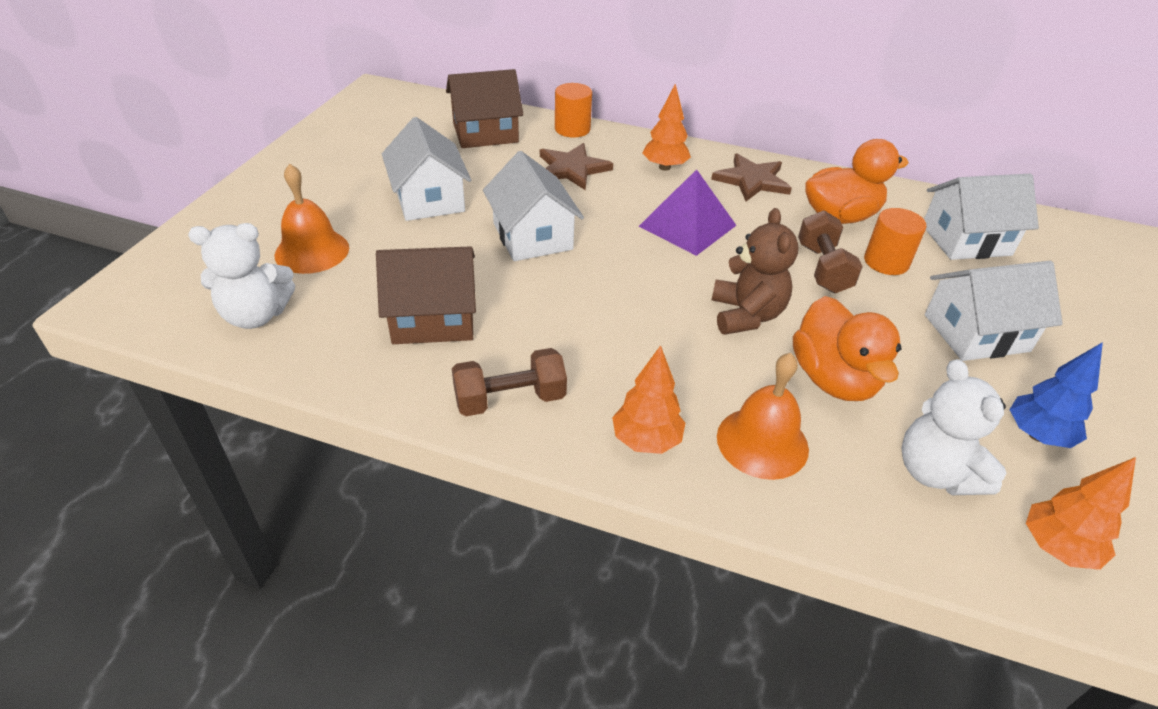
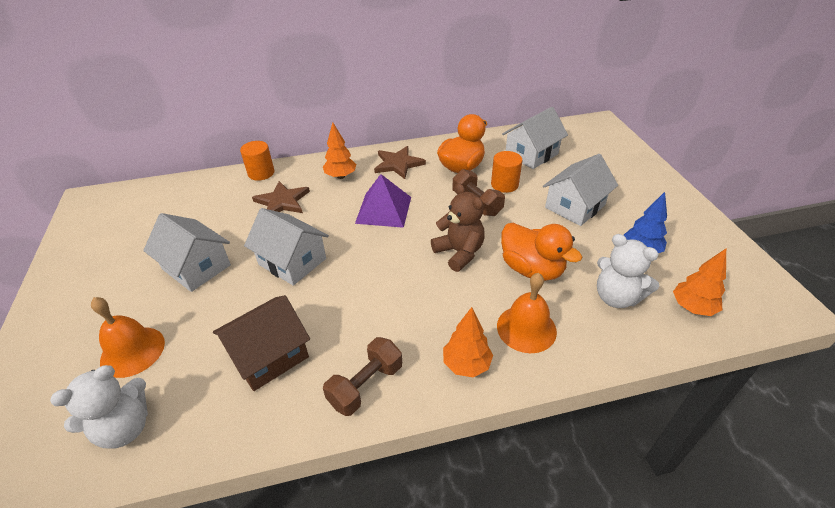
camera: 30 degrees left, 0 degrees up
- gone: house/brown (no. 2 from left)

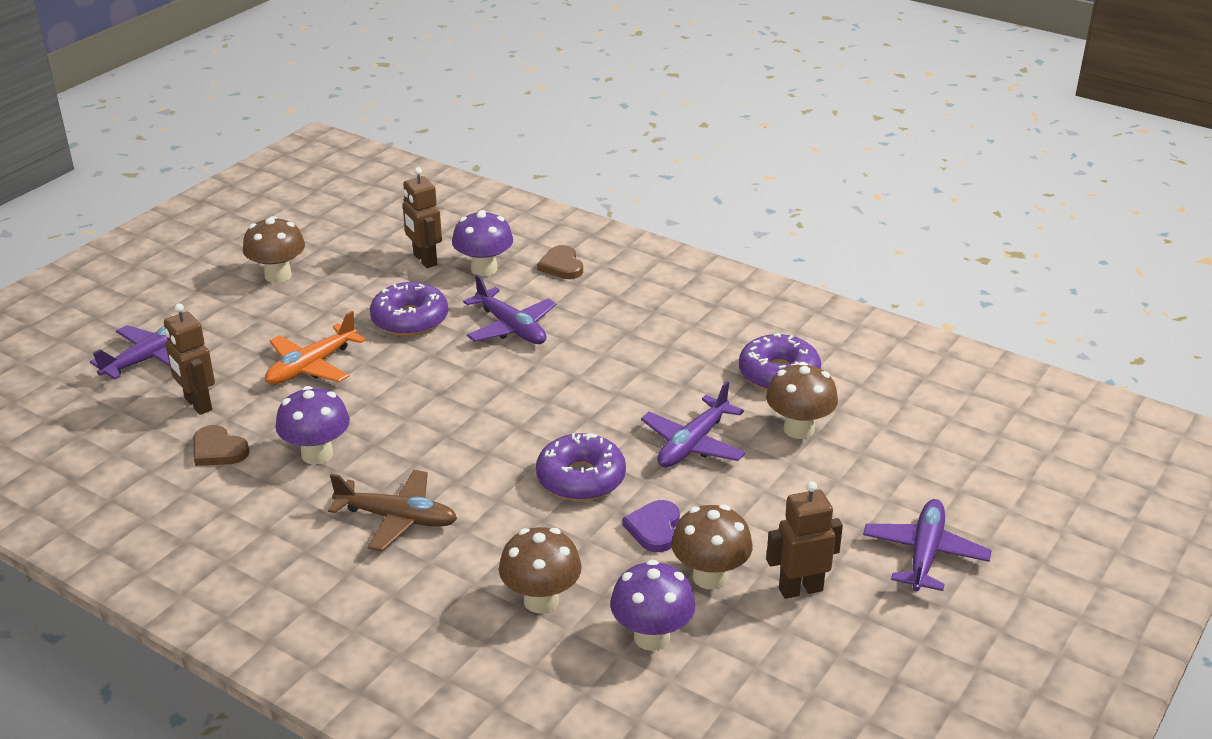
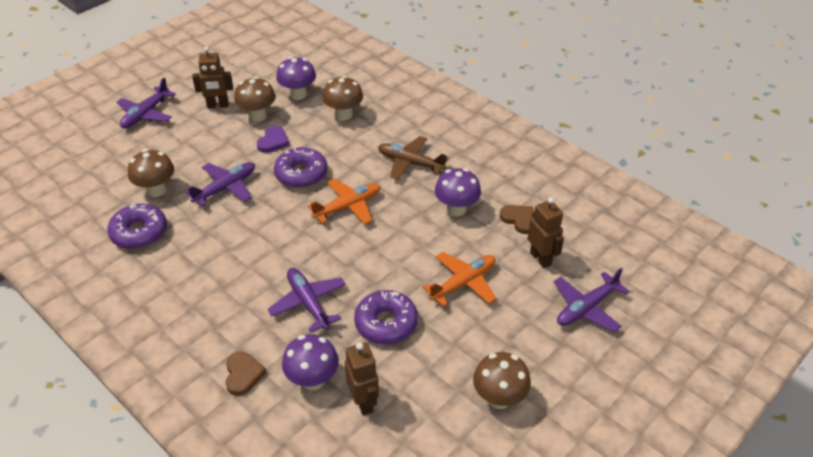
camera: 170 degrees left, 10 degrees up
- new: plane/orange (no. 1 from left)

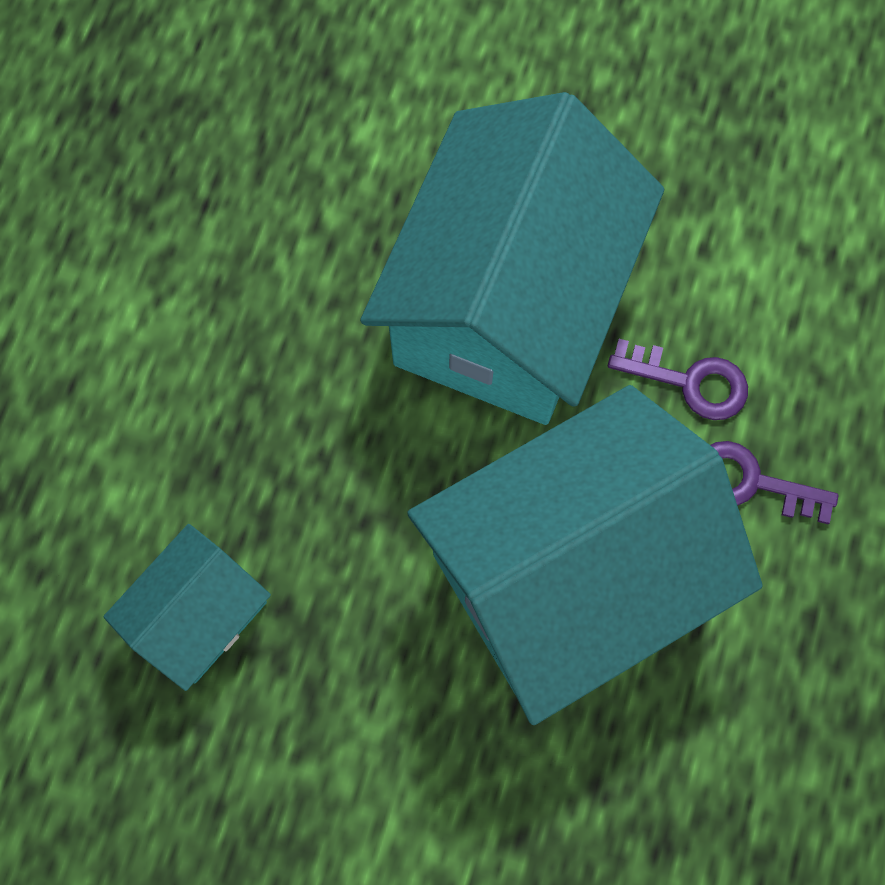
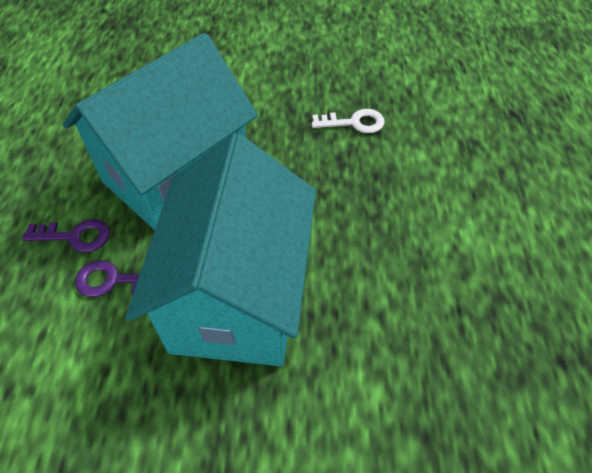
camera: 165 degrees right, 20 degrees down
- swapped: house/turquoise (no. 1 from left) to key/white

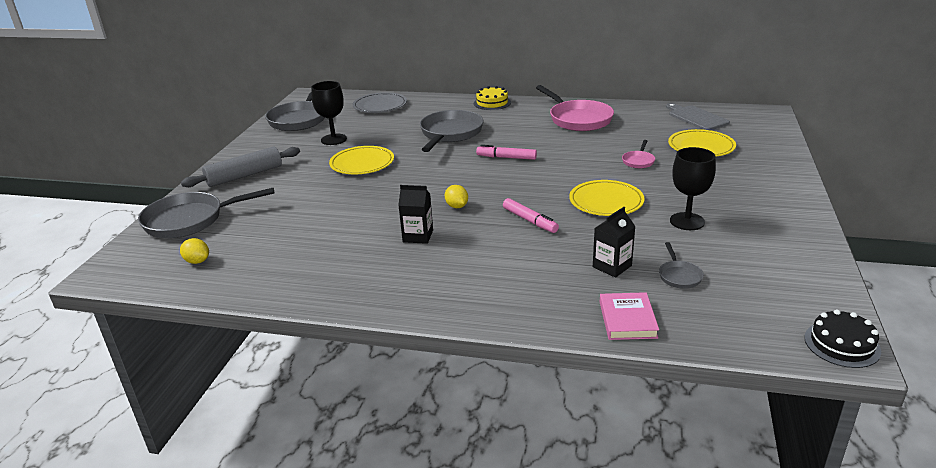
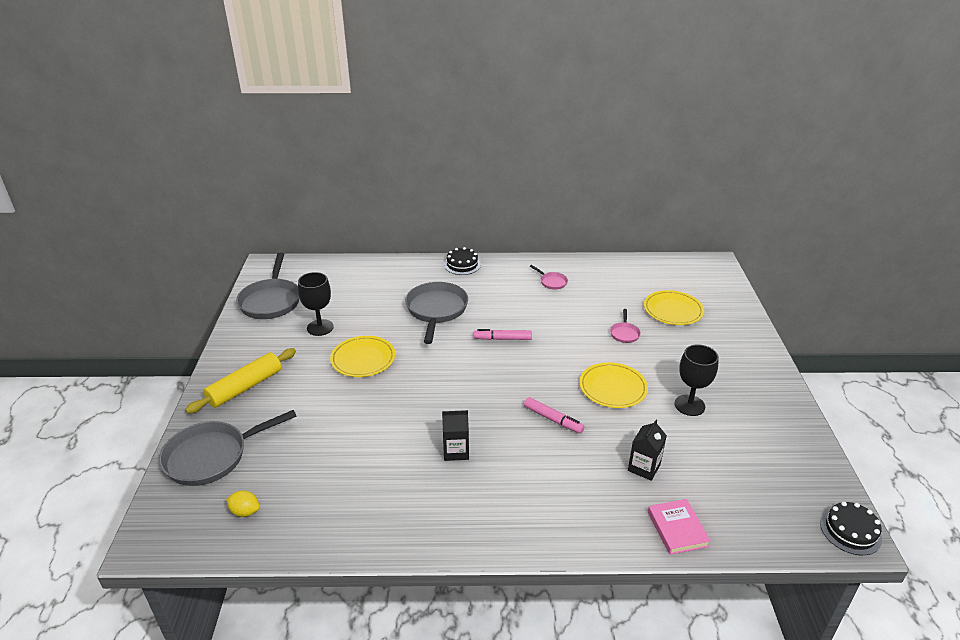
camera: 15 degrees left, 5 degrees up
- gone: plate/grey
- gone: lemon/yellow (no. 2 from left)
- gone: pan/grey (no. 4 from left)
- gone: cutting board/grey
- repainted: rolling pin/grey to rolling pin/yellow
- repainted: cake/yellow to cake/black (no. 1 from left)
- scaled: pan/pink (no. 1 from left) x0.46

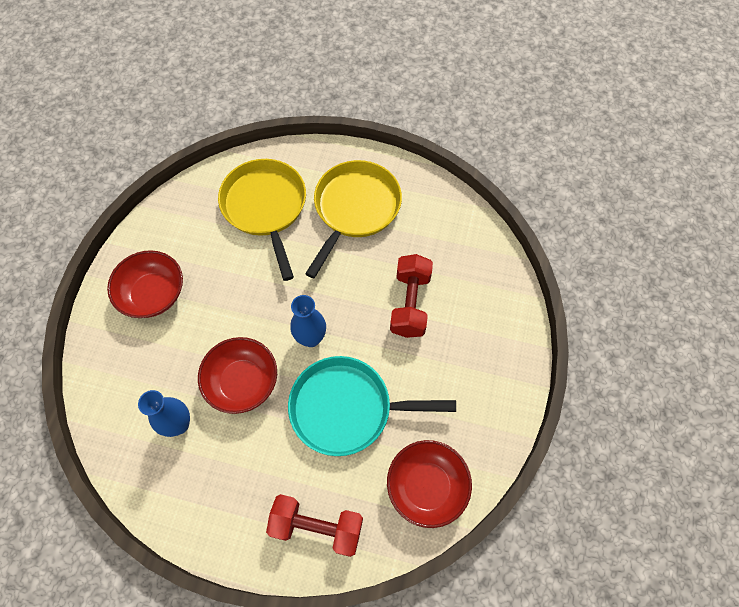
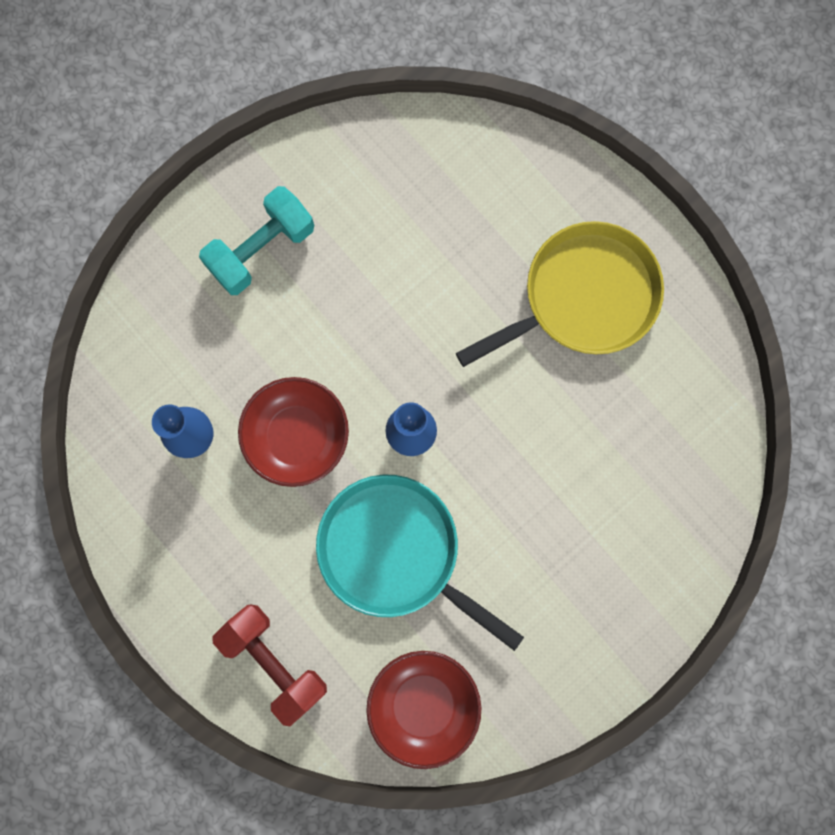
camera: 35 degrees right, 15 degrees up
- gone: pan/yellow (no. 1 from left)
- gone: dumbbell/red (no. 2 from left)
- swapped: bowl/red (no. 1 from left) to dumbbell/turquoise

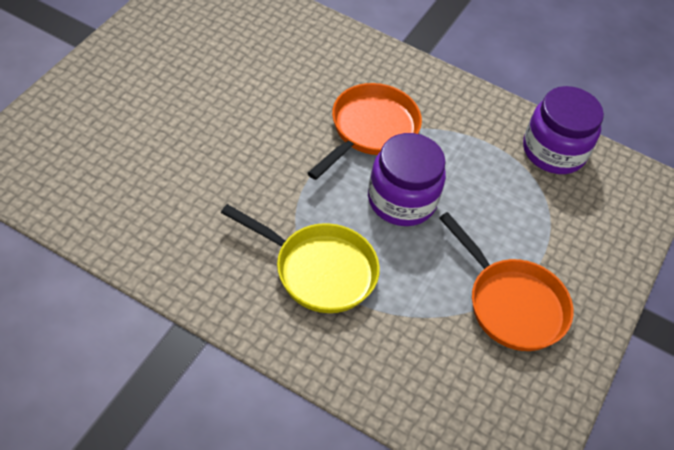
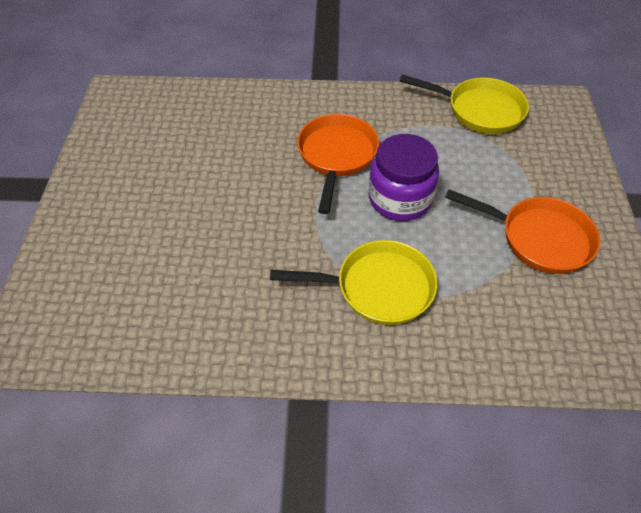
camera: 20 degrees left, 0 degrees up
- swapped: jar/purple (no. 2 from left) to pan/yellow (no. 2 from left)

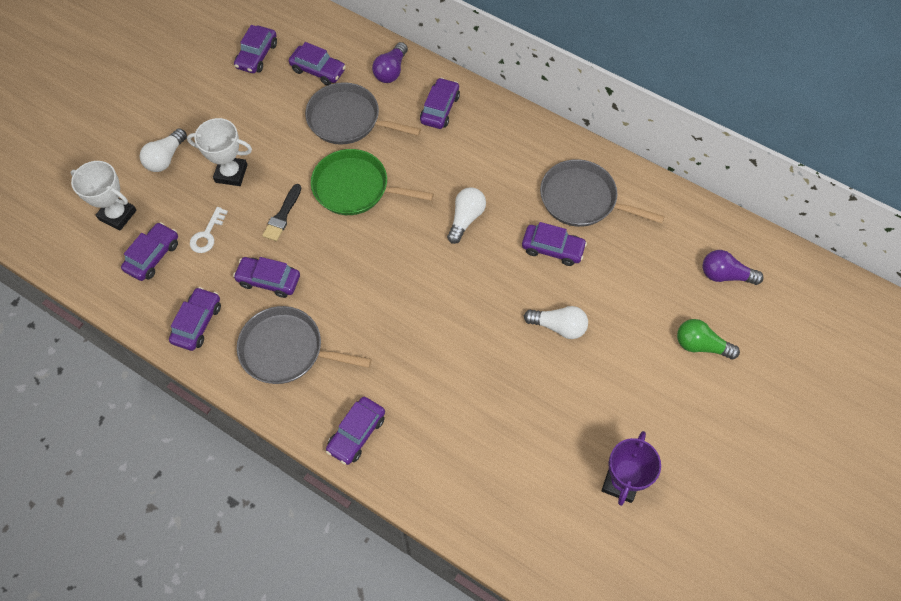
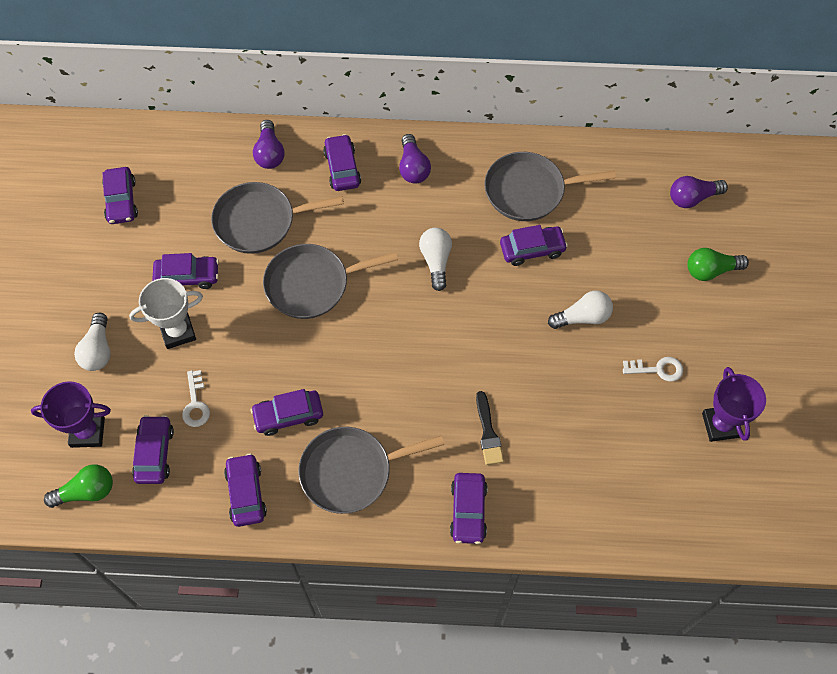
camera: 30 degrees left, 0 degrees up
- new: light bulb/green (no. 1 from left)
- new: light bulb/purple (no. 2 from left)
- new: key/white (no. 2 from left)
- shifted: brush/black
- shifted: car/purple (no. 5 from left in the first image) to car/purple (no. 3 from left)
- repainted: trophy/white (no. 1 from left) to trophy/purple (no. 1 from left)
- repainted: pan/green to pan/grey (no. 2 from left)

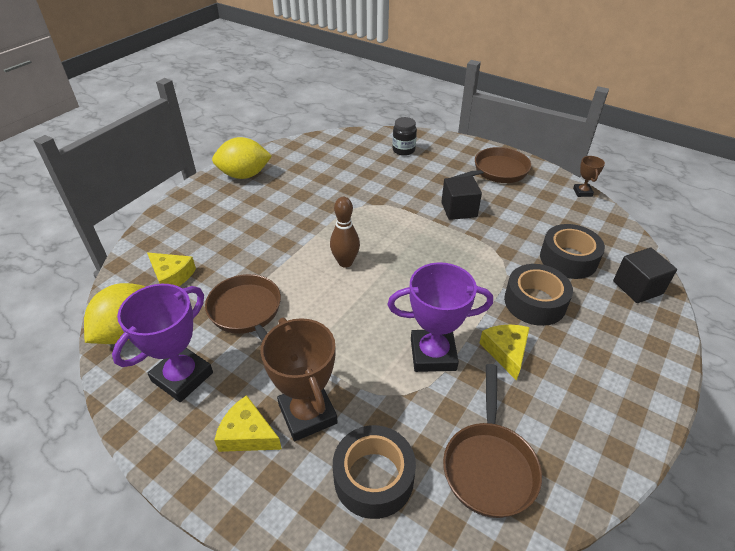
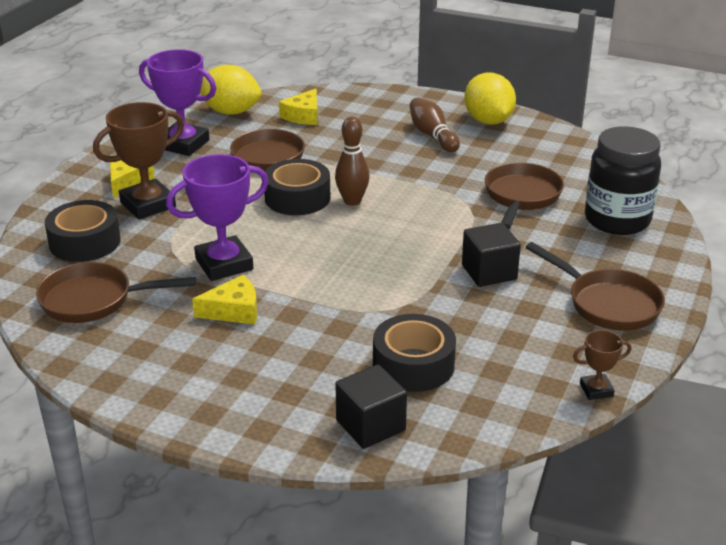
camera: 80 degrees right, 10 degrees down
- new: bowling pin/brown (no. 2 from left)
- new: pan/brown (no. 3 from left)
- shifted: tape/black (no. 2 from left)
- rotated: trophy/purple (no. 2 from left) 75 degrees clockwise
- scaled: jar/black x1.87

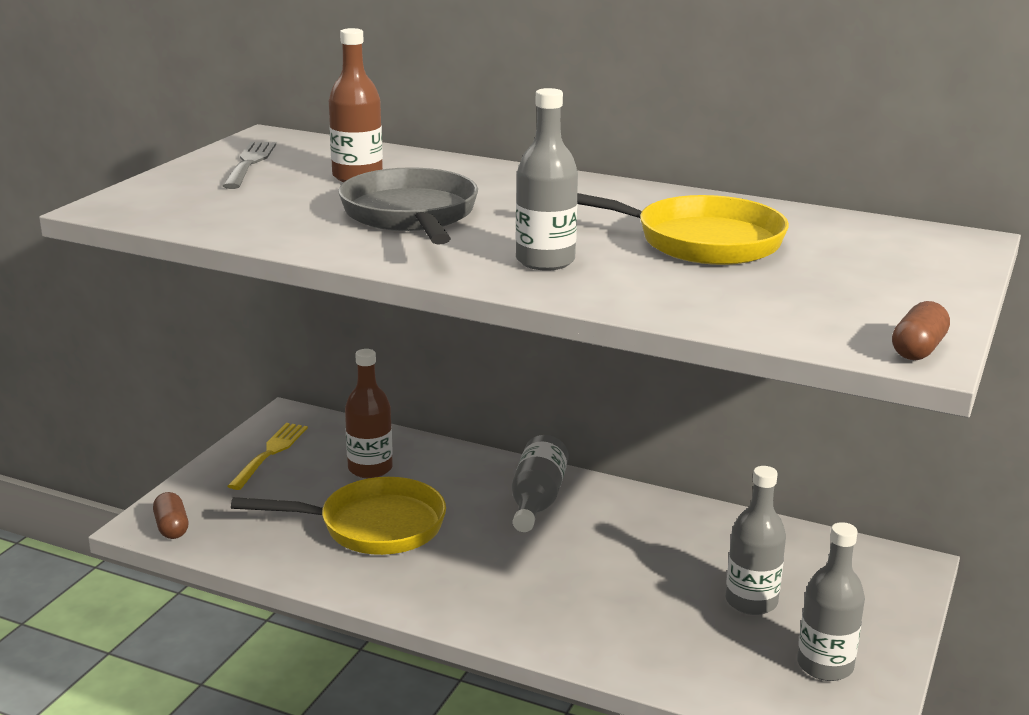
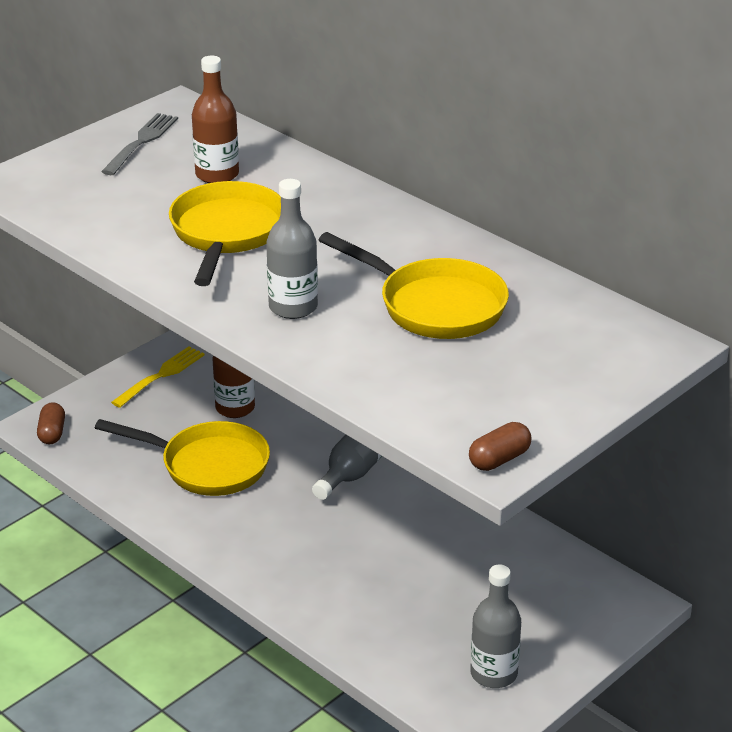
camera: 20 degrees right, 10 degrees up
- gone: bottle/grey (no. 3 from left)
- repainted: pan/grey to pan/yellow (no. 2 from left)

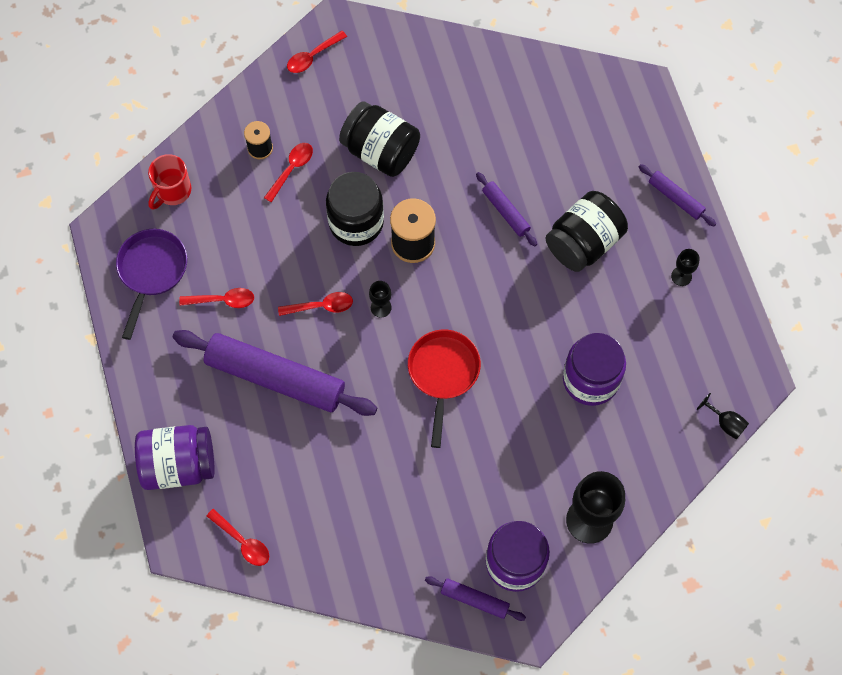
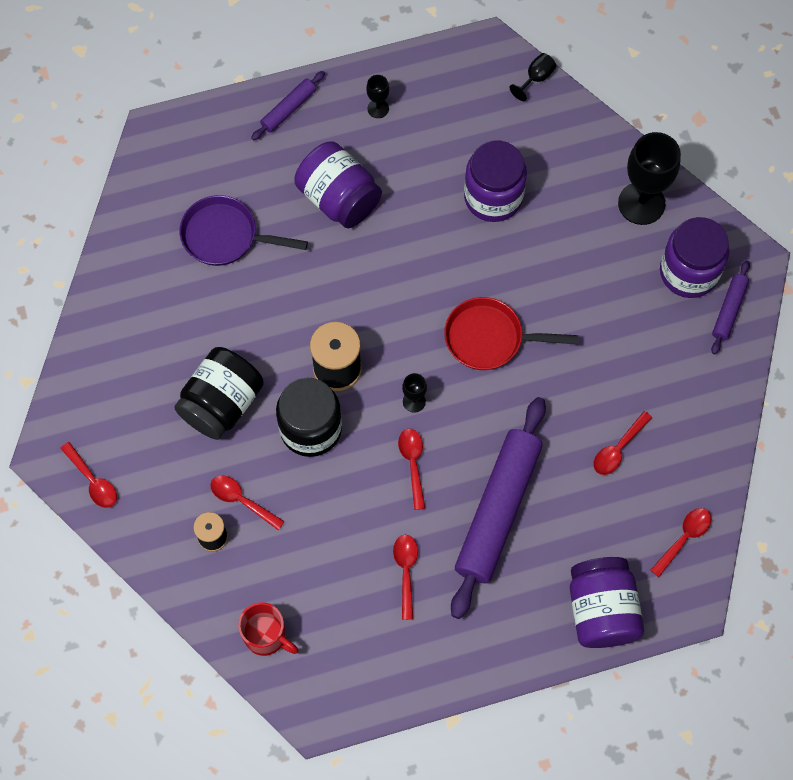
camera: 90 degrees left, 0 degrees up
- gone: rolling pin/purple (no. 3 from left)
- new: spoon/red (no. 5 from left)
- shifted: pan/purple
- repainted: jar/black (no. 3 from left) to jar/purple (no. 1 from left)

